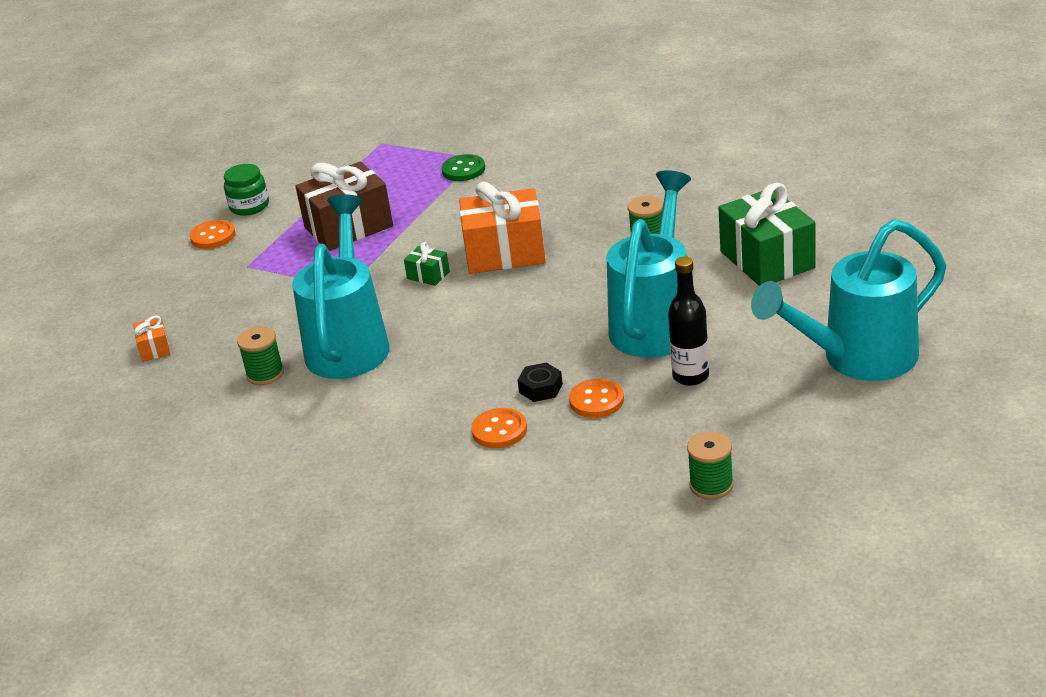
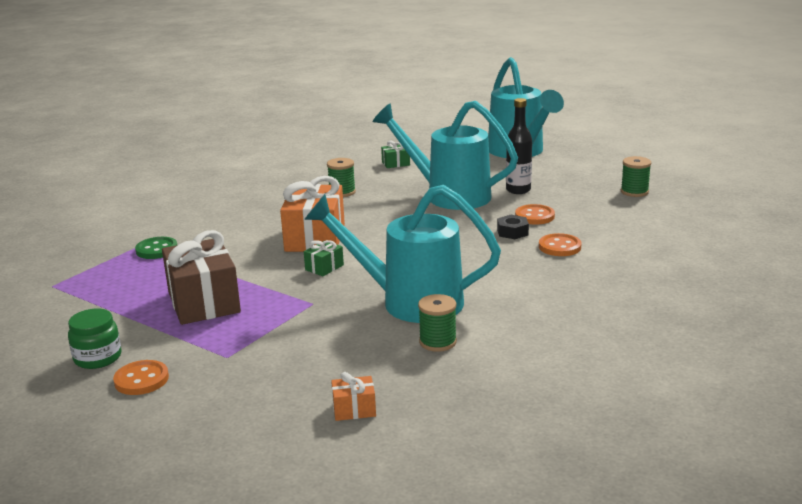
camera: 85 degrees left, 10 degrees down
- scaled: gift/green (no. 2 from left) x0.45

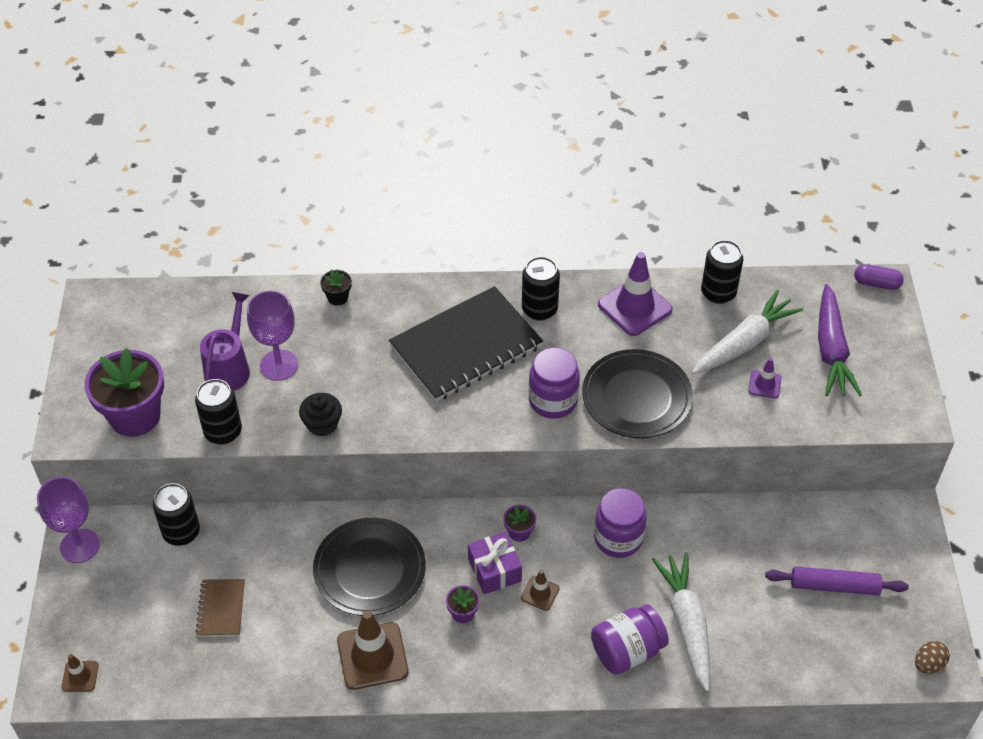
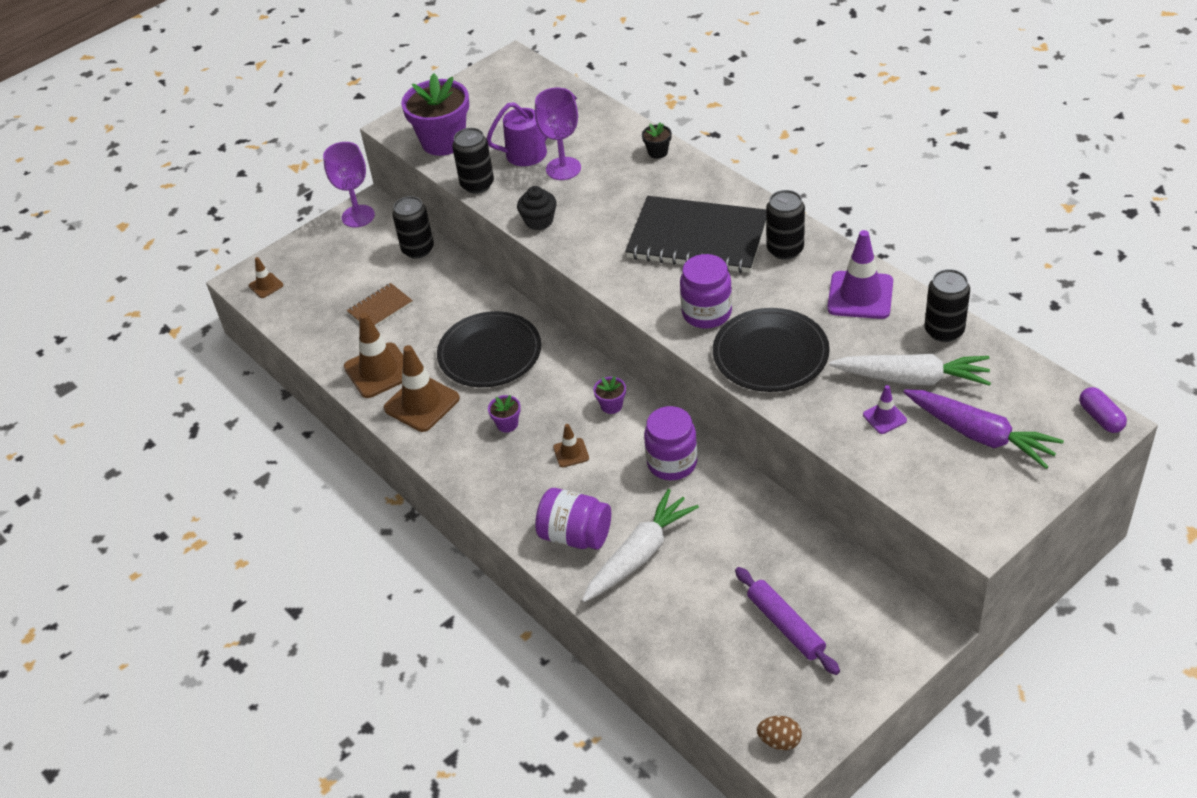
camera: 55 degrees right, 5 degrees down
- gone: gift/purple
- new: traffic cone/brown (no. 2 from left)
- rotated: carrot/purple 105 degrees counterclockwise

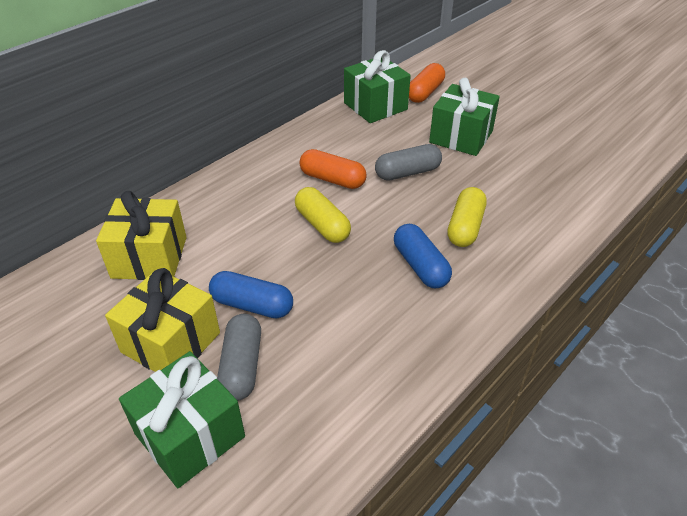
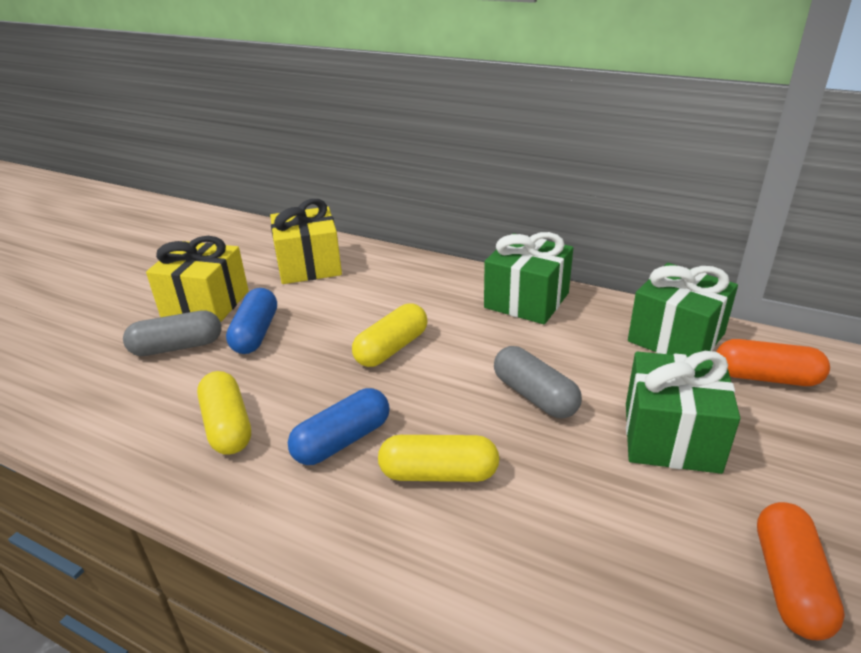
camera: 75 degrees right, 10 degrees down
- new: capsule/yellow (no. 1 from left)
- shifted: gift/green (no. 1 from left)
- shifted: capsule/orange (no. 1 from left in the first image) to capsule/orange (no. 2 from left)

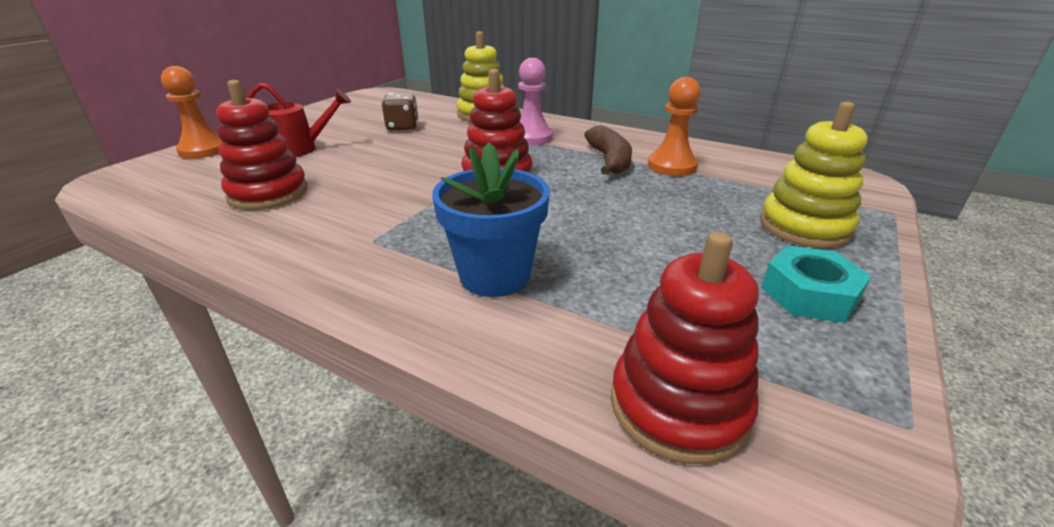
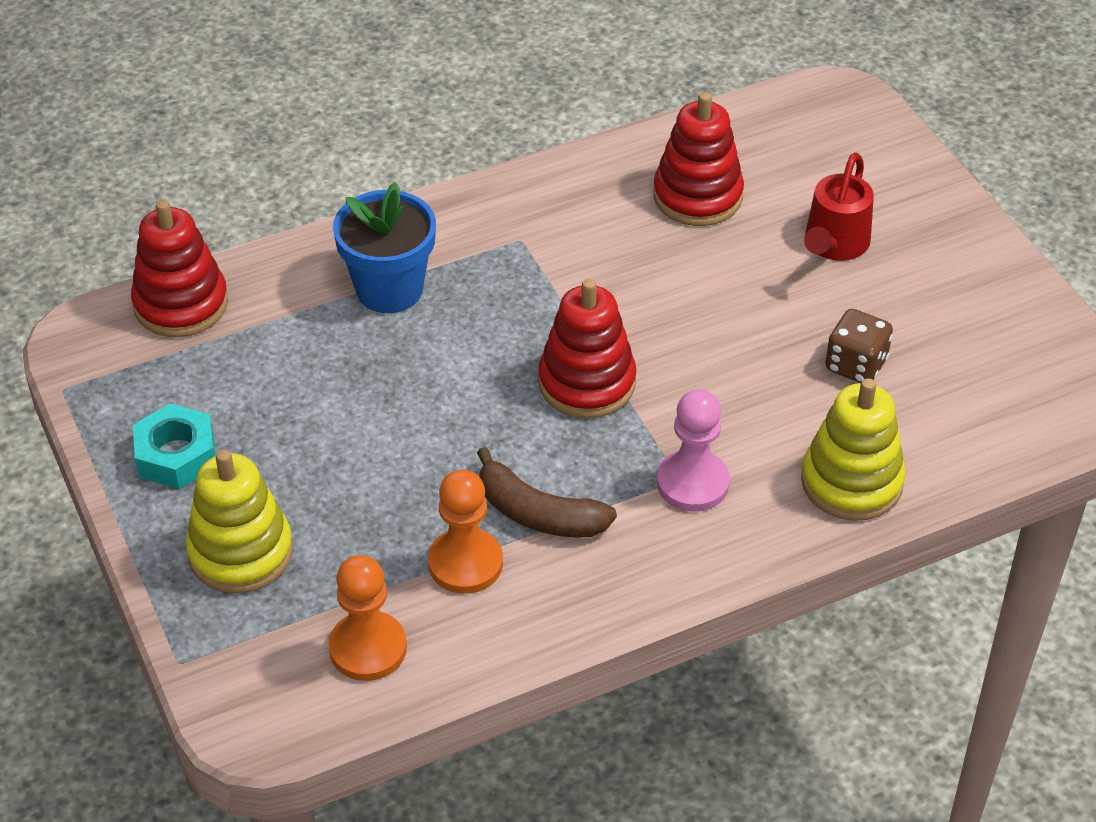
camera: 125 degrees right, 15 degrees up
- shifted: pawn/orange (no. 1 from left)

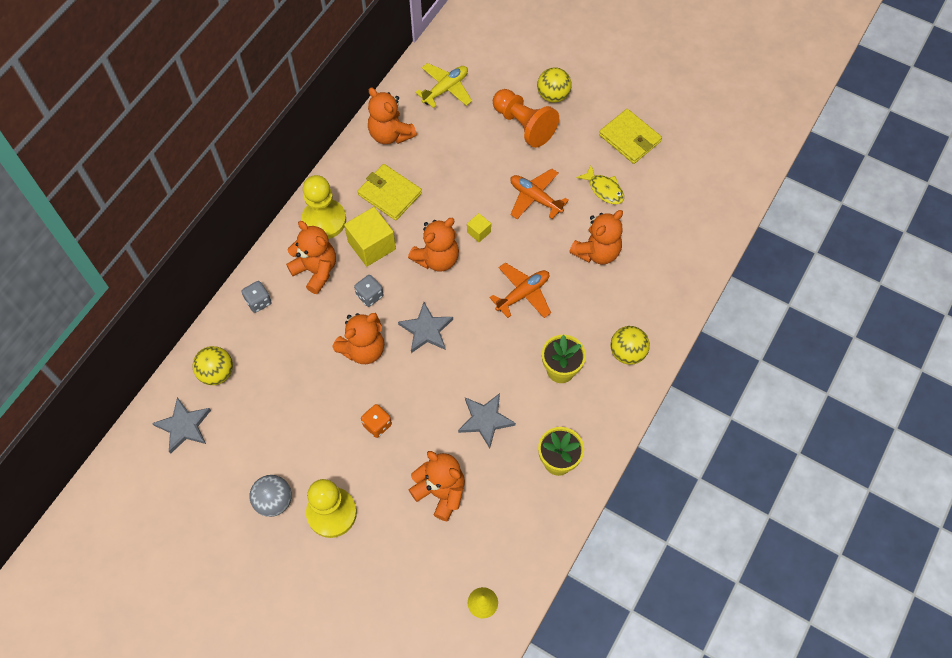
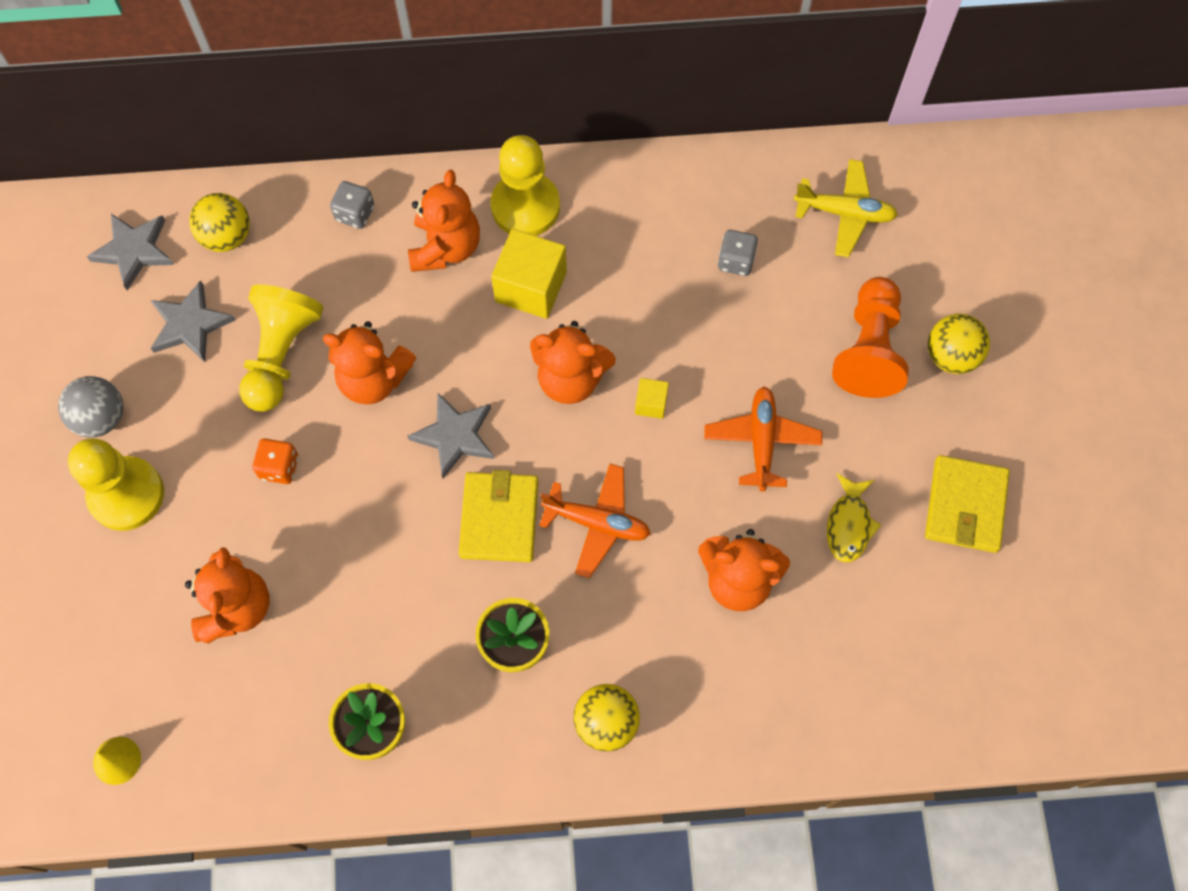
camera: 55 degrees right, 5 degrees up
- gone: teddy bear/orange (no. 3 from left)
- new: pawn/yellow (no. 2 from left)
- shifted: dice/grey (no. 2 from left)
- shifted: wallet/yellow (no. 1 from left)
- shifted: star/grey (no. 3 from left in the first image) to star/grey (no. 2 from left)

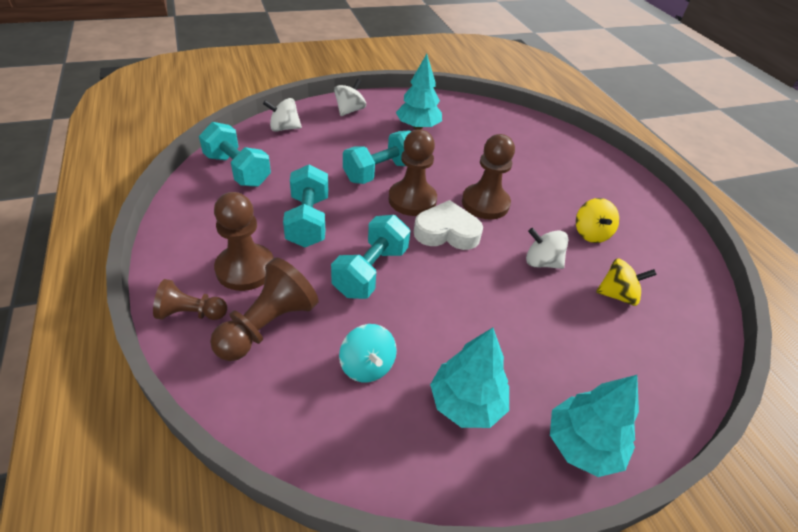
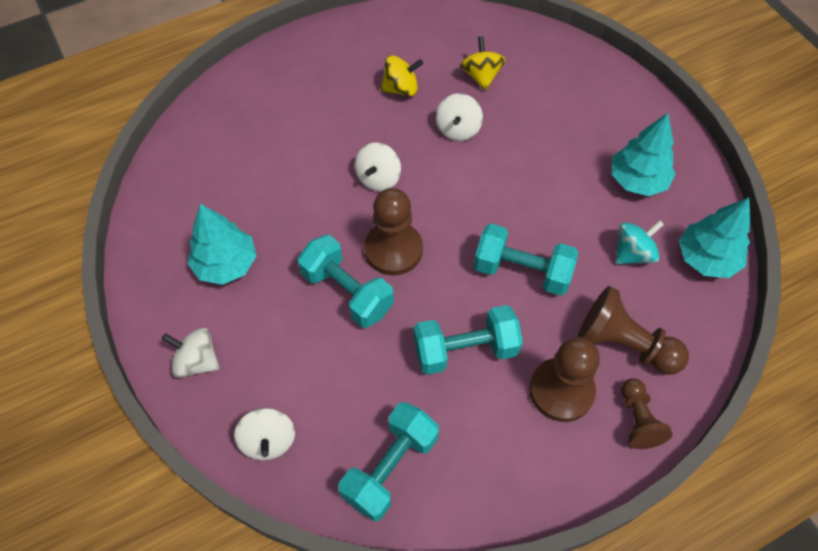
camera: 95 degrees left, 15 degrees up
- gone: heart/white
- shifted: tree/turquoise (no. 3 from left)
- swapped: pawn/brown (no. 5 from left) to spinning top/white (no. 3 from left)

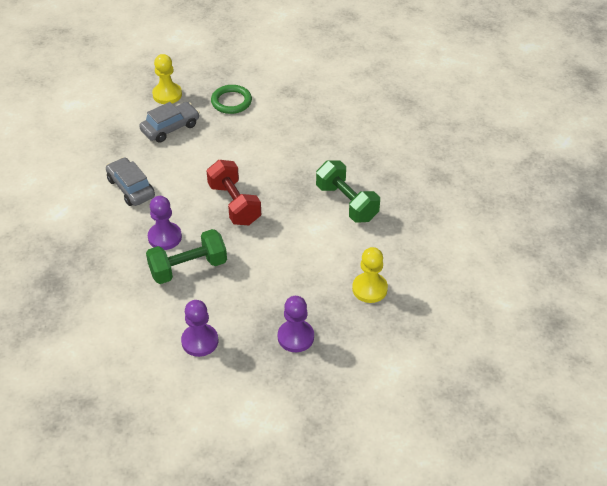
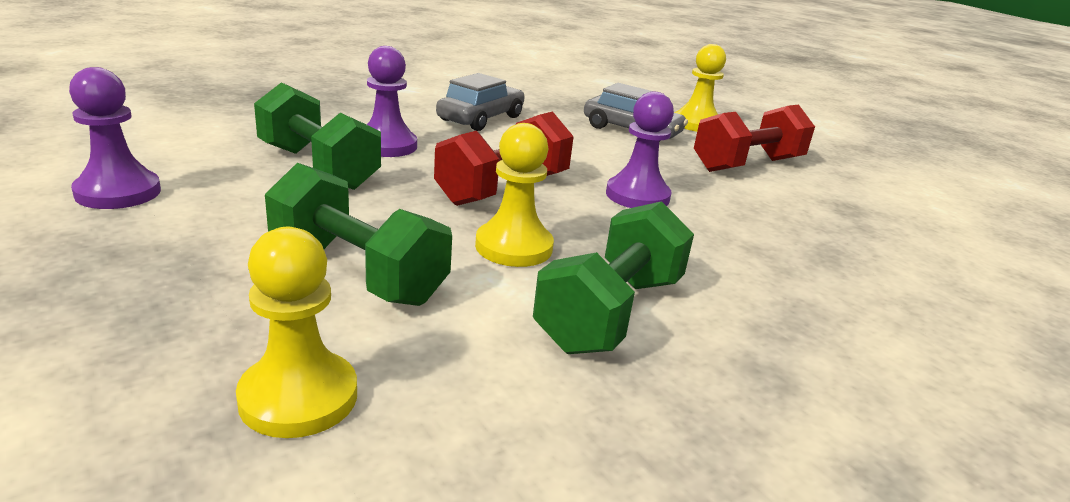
camera: 65 degrees right, 20 degrees down
- new: dumbbell/green (no. 2 from left)
- new: pawn/yellow (no. 2 from left)
- shifted: pawn/purple (no. 3 from left)
- swapped: ring/green to dumbbell/red (no. 2 from left)

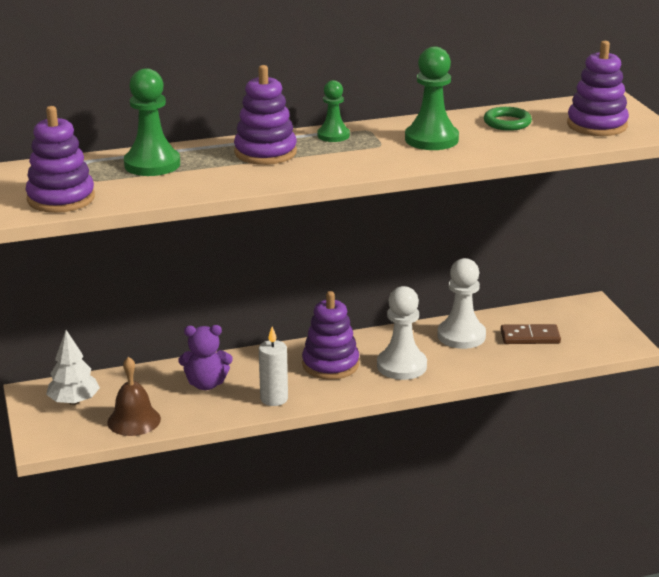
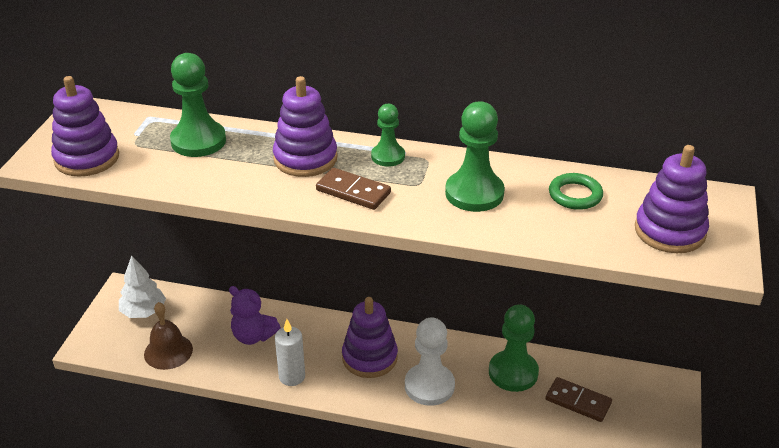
camera: 30 degrees right, 10 degrees up
- new: domino/brown (no. 1 from left)
- repainted: pawn/white (no. 2 from left) to pawn/green (no. 4 from left)

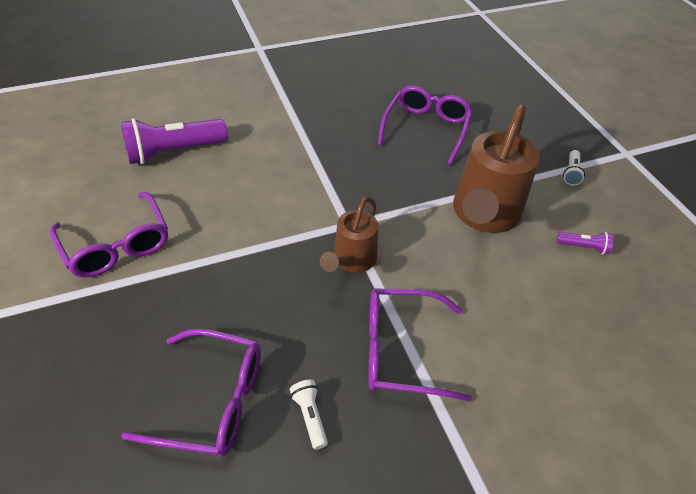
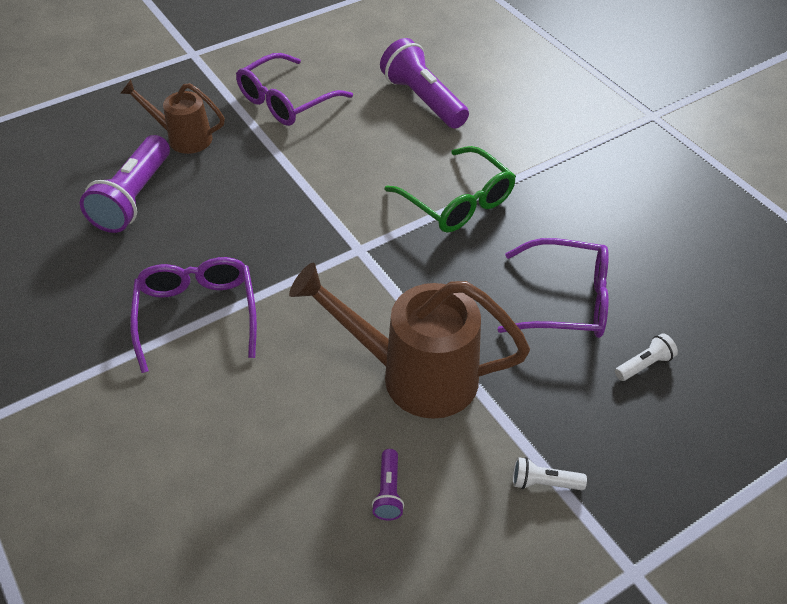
camera: 80 degrees right, 0 degrees up
- new: glasses/green
- shifted: flashlight/white (no. 1 from left in the first image) to flashlight/white (no. 2 from left)
- shifted: watering can/brown (no. 1 from left)
- swapped: glasses/purple (no. 2 from left) to flashlight/purple (no. 1 from left)

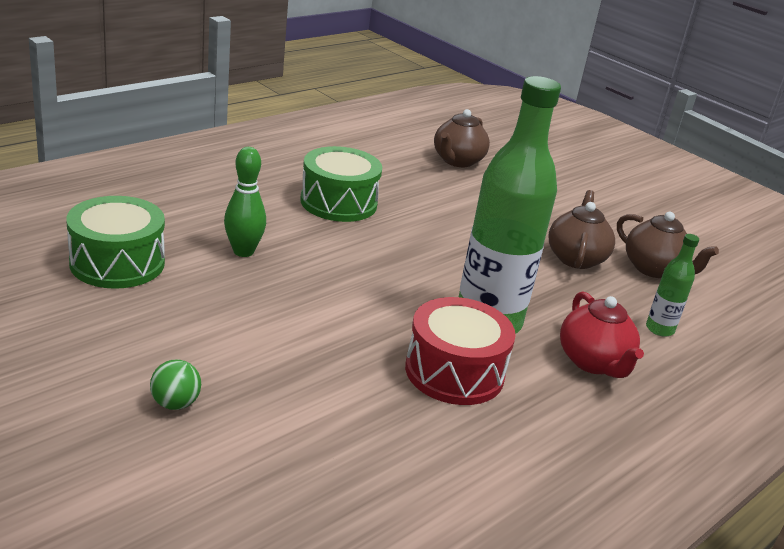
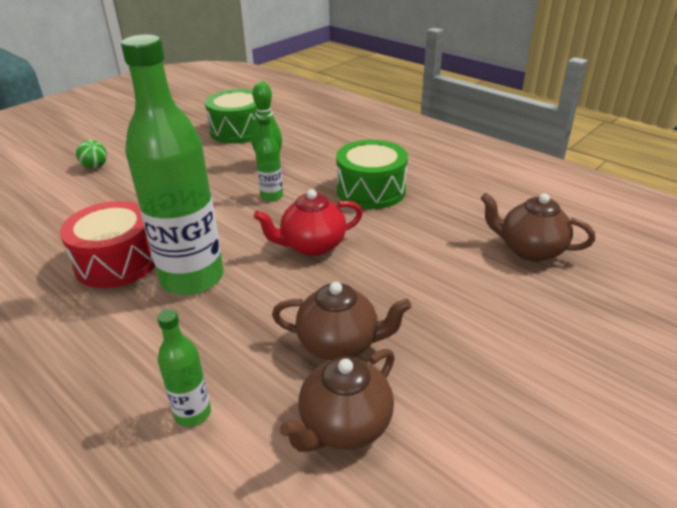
camera: 90 degrees right, 5 degrees up
- new: bottle/green (no. 3 from left)
- shifted: teapot/red

